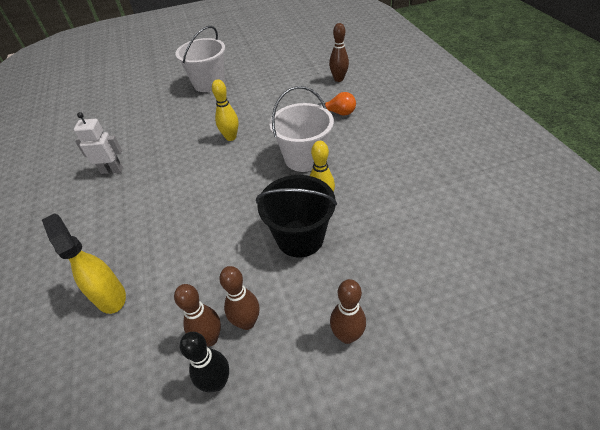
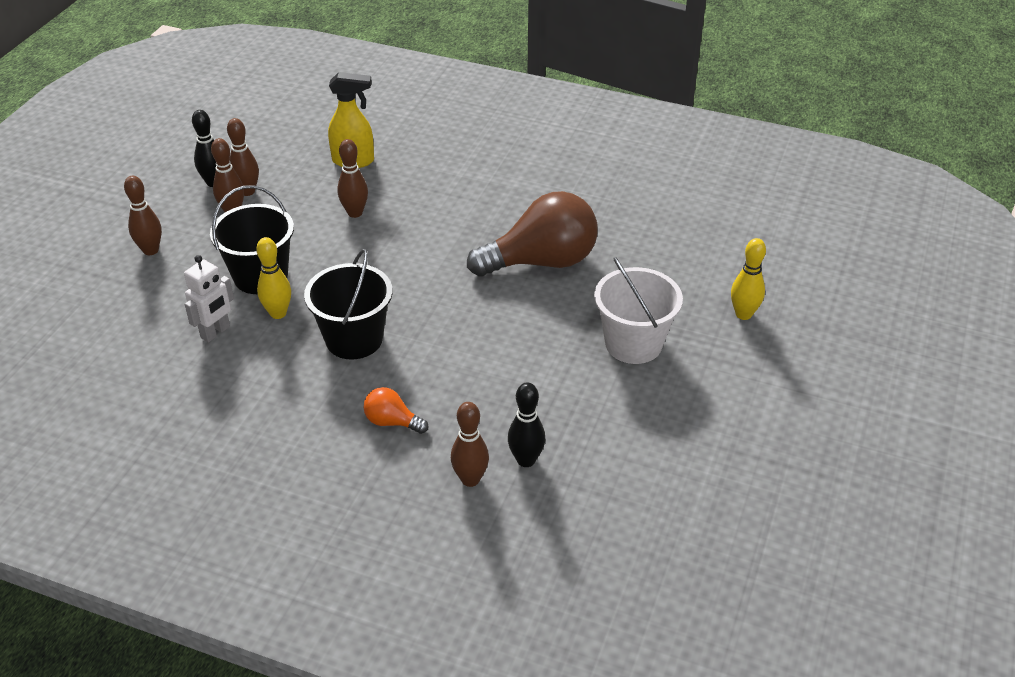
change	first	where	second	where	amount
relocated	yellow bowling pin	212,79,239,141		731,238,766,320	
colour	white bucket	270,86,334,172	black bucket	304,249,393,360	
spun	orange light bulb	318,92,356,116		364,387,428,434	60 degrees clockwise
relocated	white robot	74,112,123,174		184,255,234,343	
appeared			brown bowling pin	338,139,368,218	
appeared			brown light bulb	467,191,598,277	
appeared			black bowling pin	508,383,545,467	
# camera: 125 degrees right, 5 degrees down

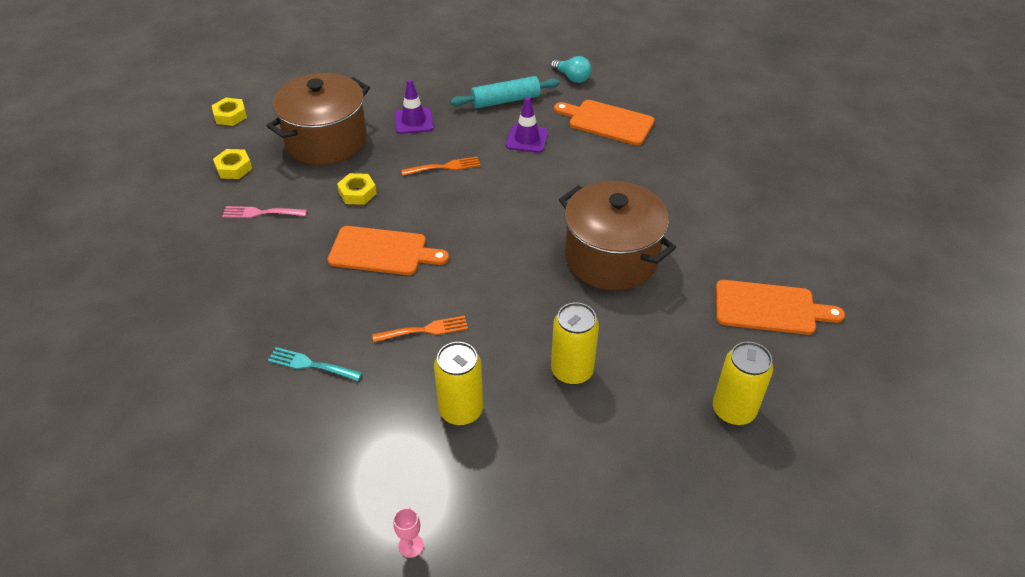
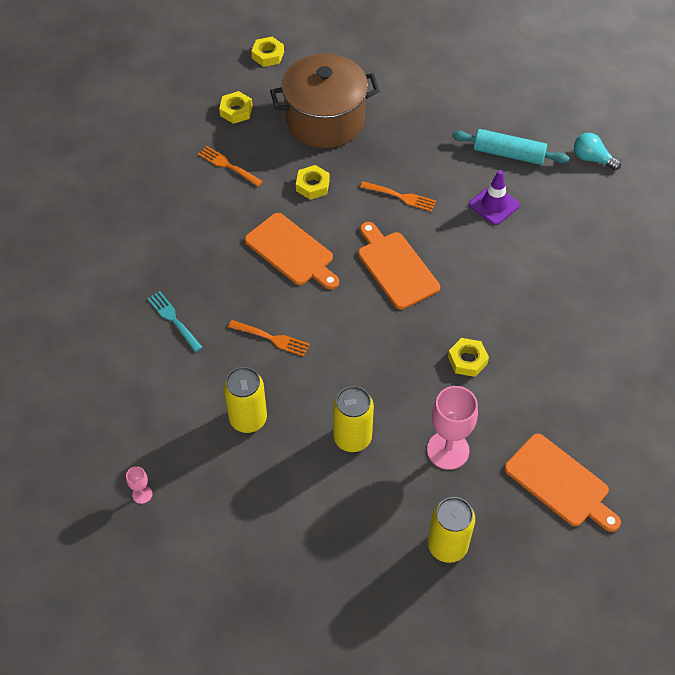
change	first	where	second	where	amount
spun	turquoise light bulb	551,56,591,83		574,133,621,170	135 degrees clockwise
missing	purple traffic cone	394,79,434,134			
relocated	orange cutting board	554,100,655,145		358,222,440,310	
exchanged	brown pot	559,181,676,290	yellow nut	448,338,489,377	
colour	pink fork	222,206,307,218	orange fork	198,146,263,187	
appeared			pink goblet	427,386,478,470	
# camera: 35 degrees right, 10 degrees up

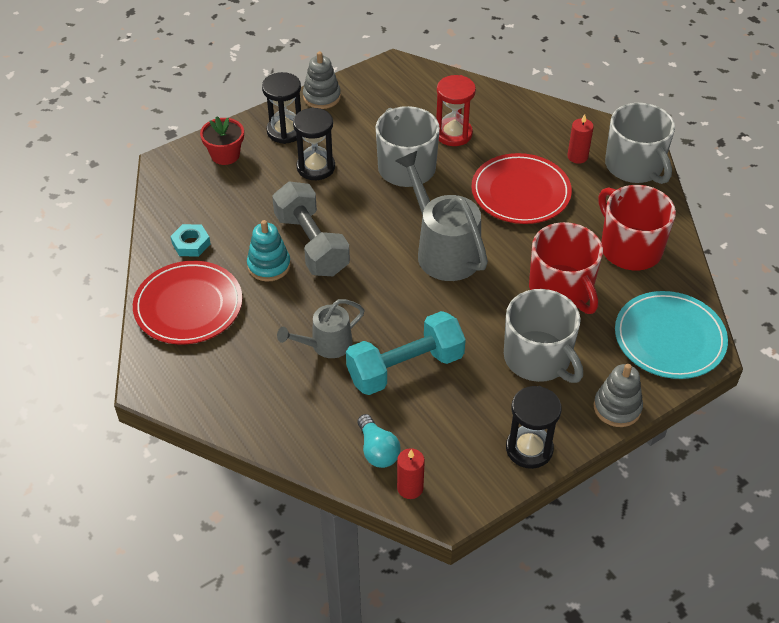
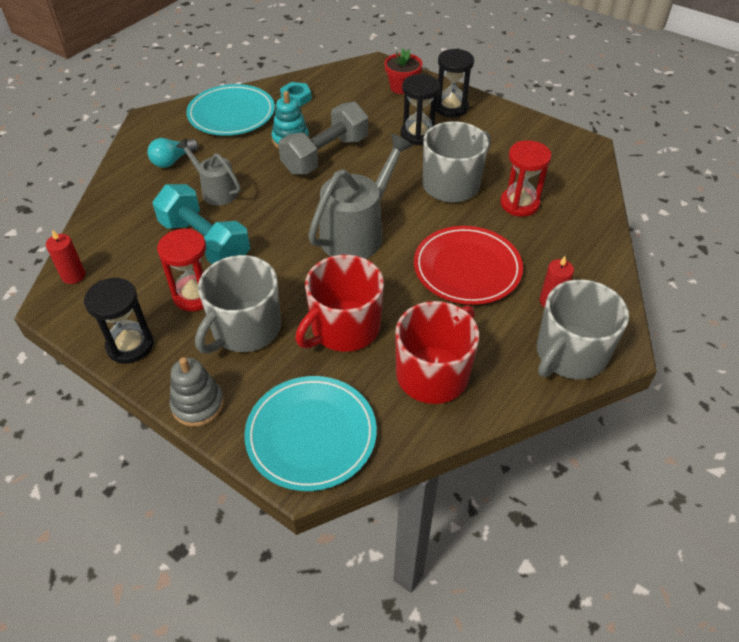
change	first	where	second	where	amount
missing	grey stacking toy	303,51,341,109			
colour	red plate	133,261,242,344	turquoise plate	186,84,275,136	
relocated	turquoise light bulb	357,414,401,468		147,138,198,168	
appeared			red hourglass	157,229,206,311	
# camera: 70 degrees right, 0 degrees up

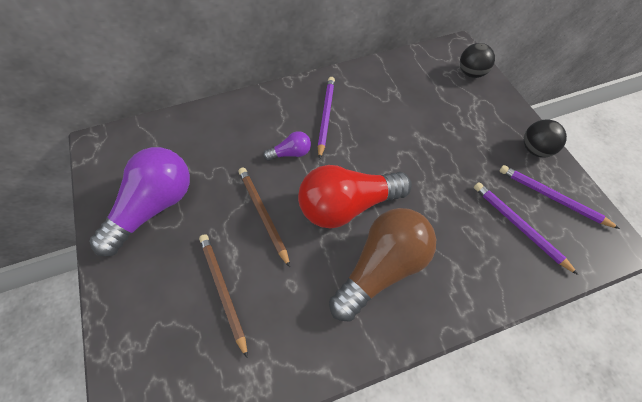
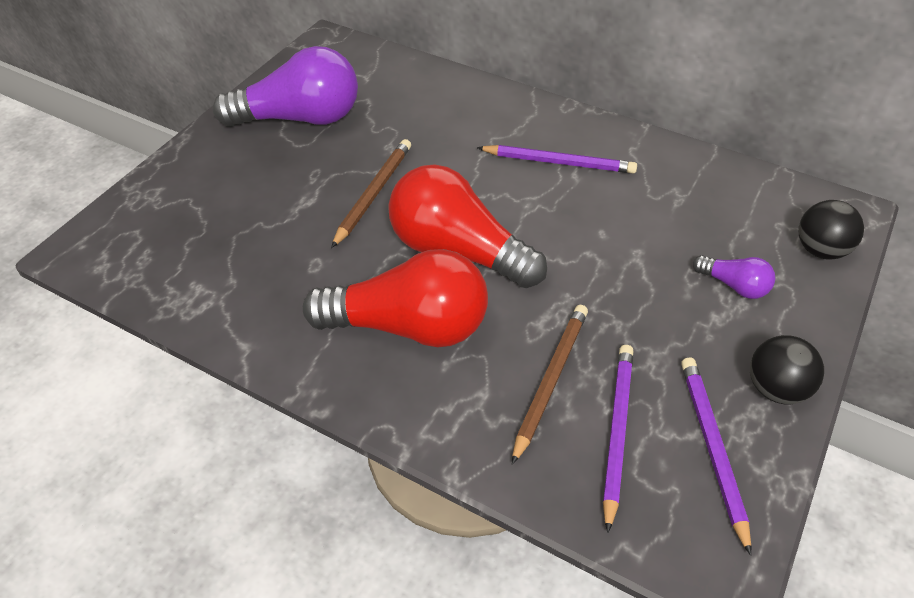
change	first	where	second	where	amount
spun	purple pencil	317,77,335,159		477,145,637,173	45 degrees clockwise
relocated	purple light bulb	263,131,311,161		693,255,775,299	
colour	brown light bulb	329,208,436,321	red light bulb	303,249,488,347	
relocated	brown pencil	199,234,248,358		512,305,588,465	
# camera: 50 degrees right, 10 degrees down

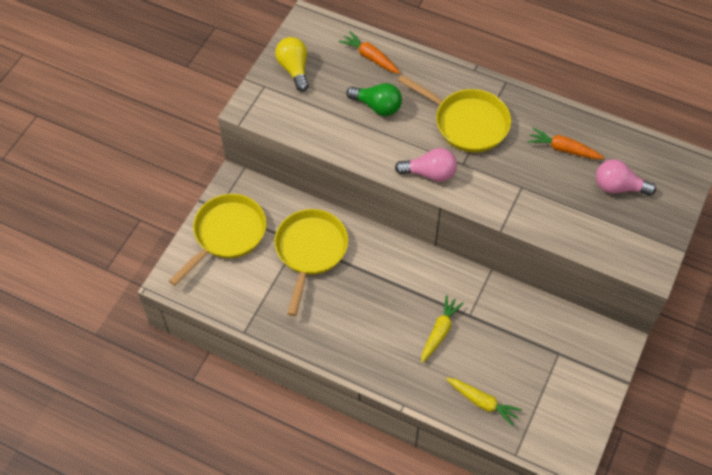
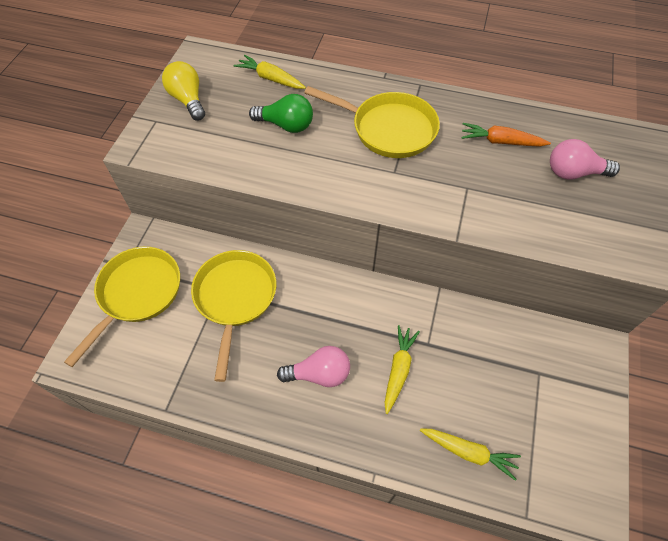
change	first	where	second	where	amount
colour	orange carrot	339,31,400,74	yellow carrot	234,55,306,89	
relocated	pink light bulb	395,148,457,182		277,346,350,387	
# camera: 10 degrees left, 0 degrees up

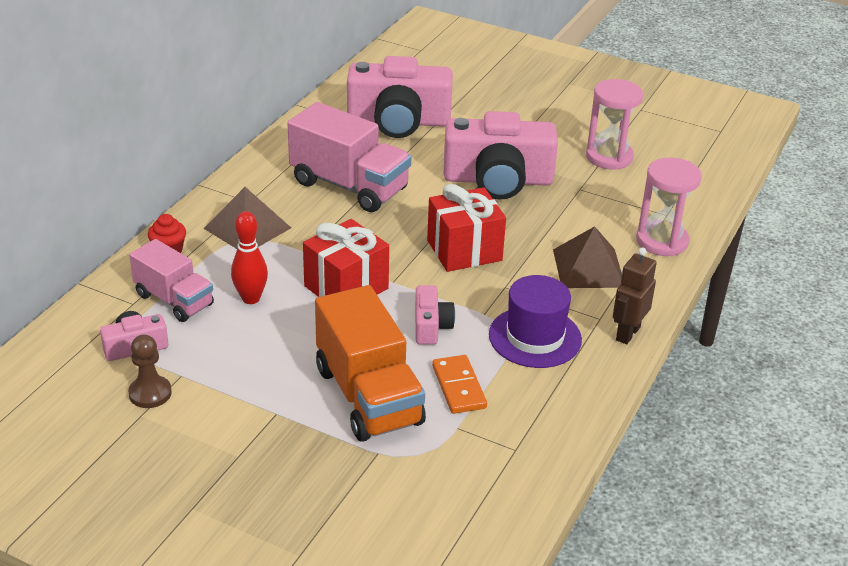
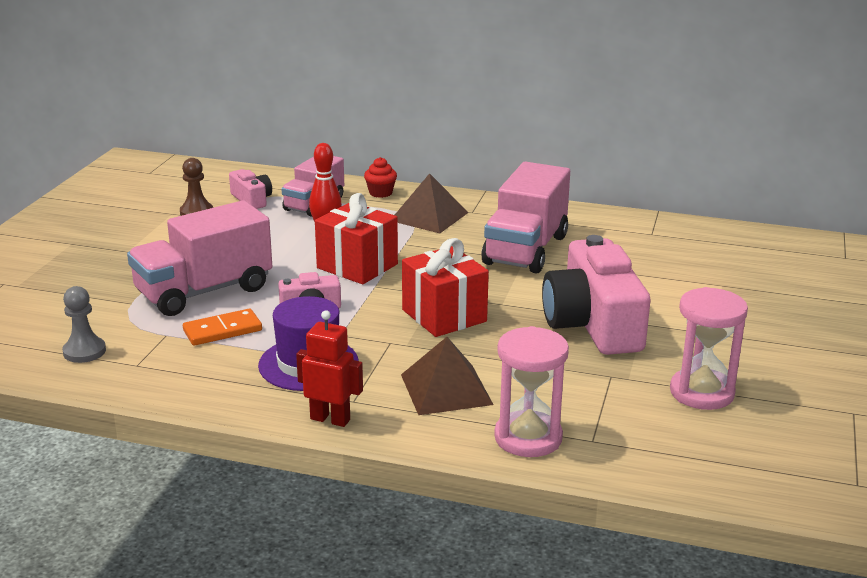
change	first	where	second	where	amount
missing	pink camera	347,56,453,138			
colour	brown robot	613,247,657,344	red robot	296,310,363,427	
colour	orange truck	315,285,426,442	pink truck	127,200,272,316	
appeared			grey pawn	62,286,106,363	
# camera: 80 degrees right, 10 degrees down

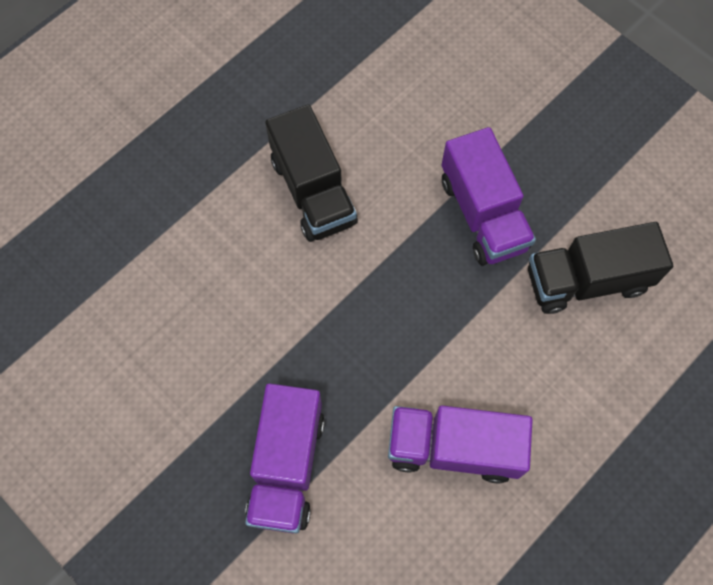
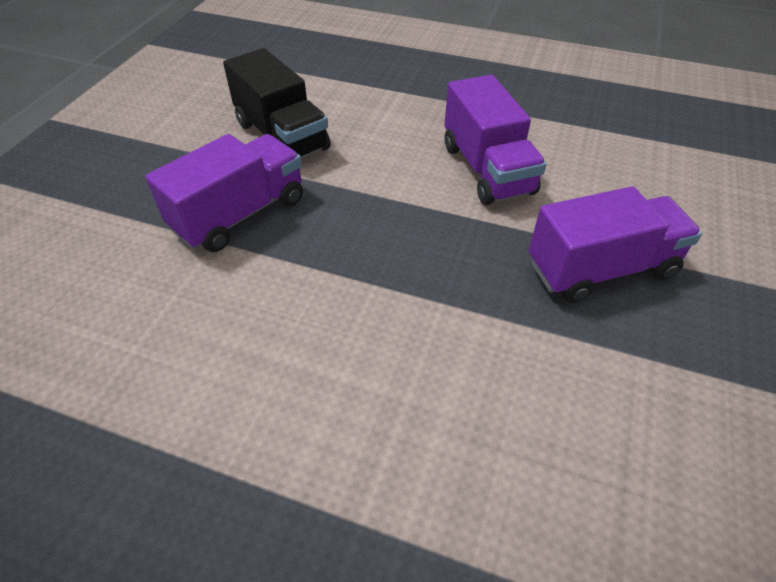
change	first	where	second	where	amount
missing	black truck	265,104,358,242			
# camera: 115 degrees left, 20 degrees down

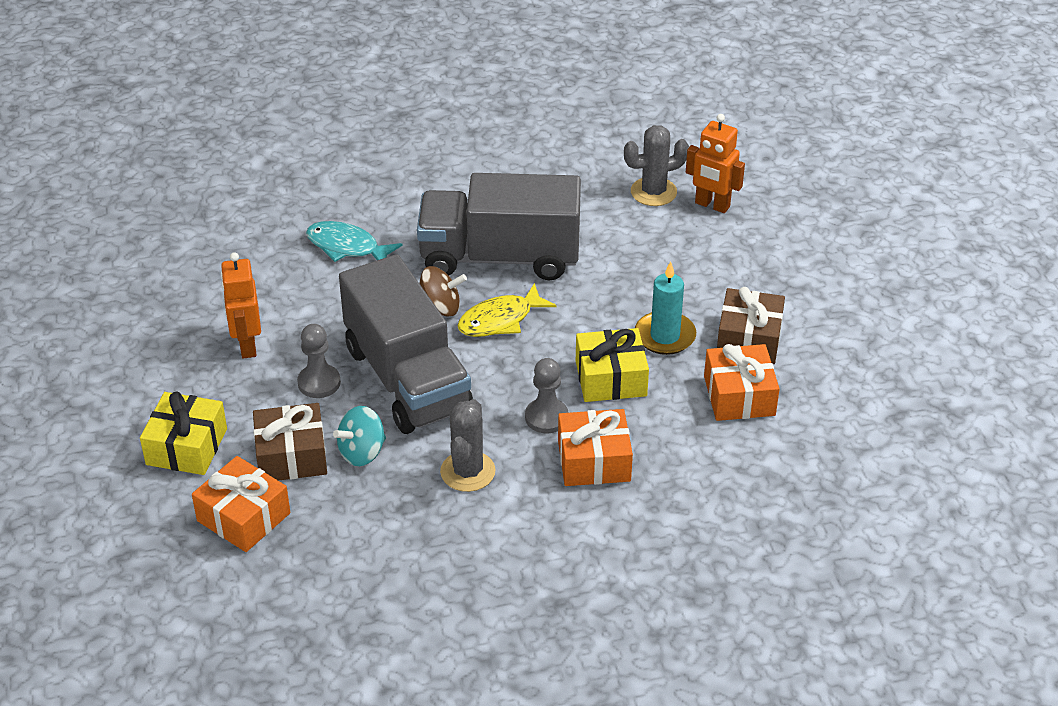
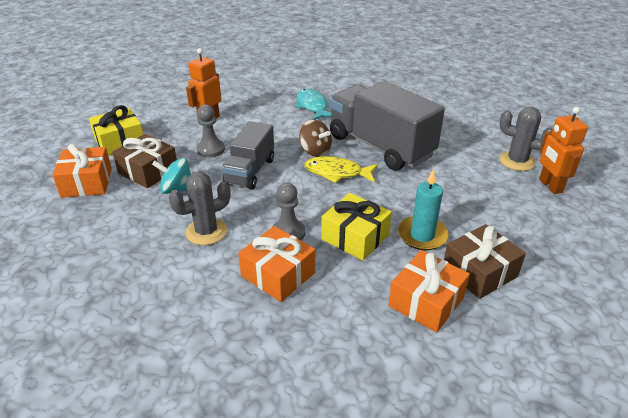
change	first	where	second	where	amount
size	grey truck	339,254,473,434		222,121,274,190	x0.60
# camera: 45 degrees right, 5 degrees down

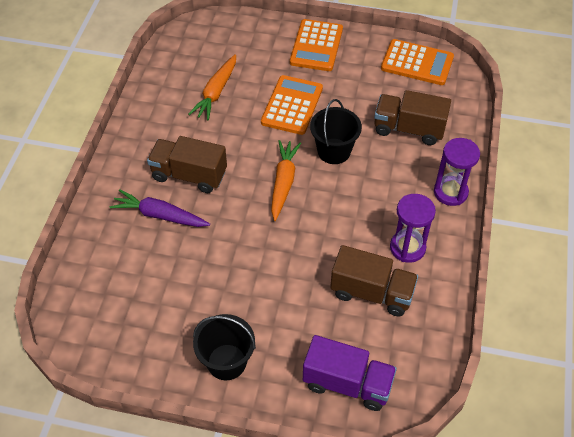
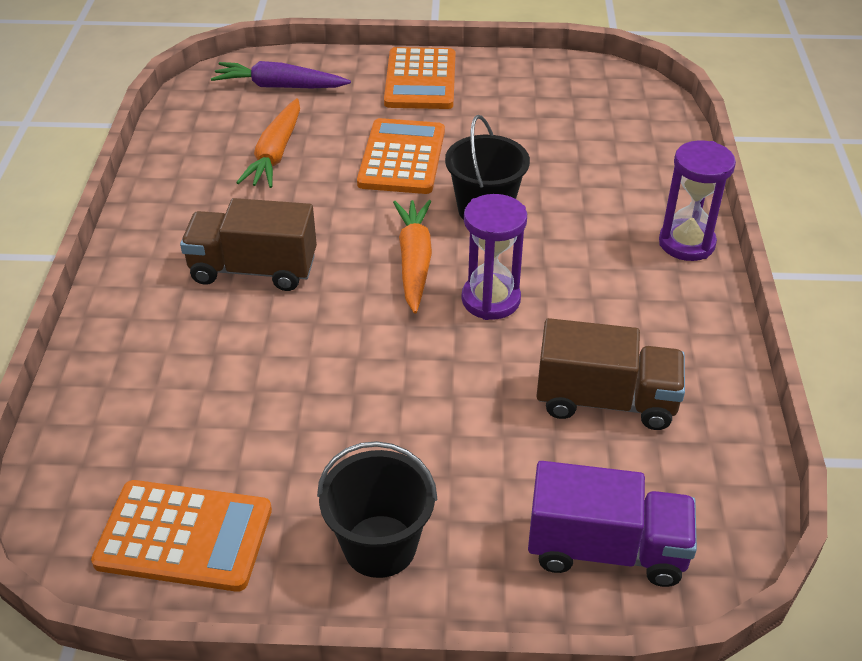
change	first	where	second	where	amount
relocated	orange calculator	381,39,454,85		91,480,272,592	
missing	brown truck	374,90,451,145			
relocated	purple carrot	110,189,210,227		211,61,351,88	
relocated	purple hourglass	390,194,436,263		462,194,527,320	
# camera: 10 degrees left, 10 degrees down

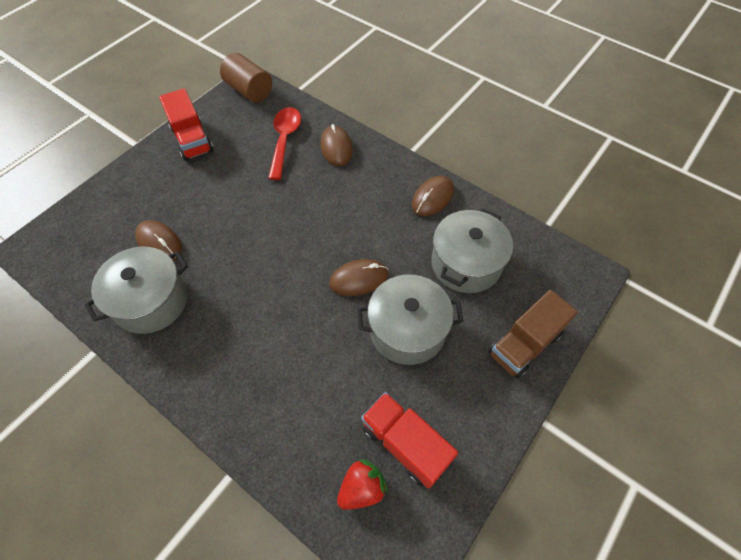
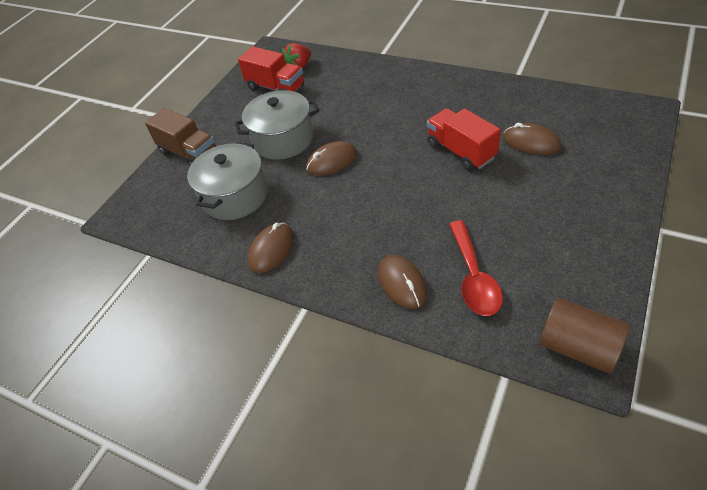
change	first	where	second	where	amount
relocated	red truck	159,88,213,161		427,108,501,171	
missing	grey pot	85,247,188,334			
spun	brown truck	489,290,578,379		145,108,216,165	90 degrees clockwise
# camera: 175 degrees right, 10 degrees down

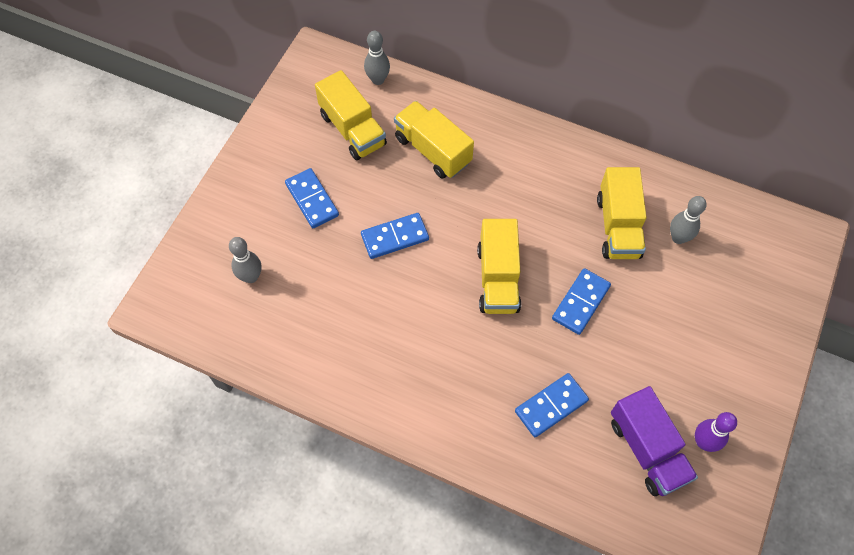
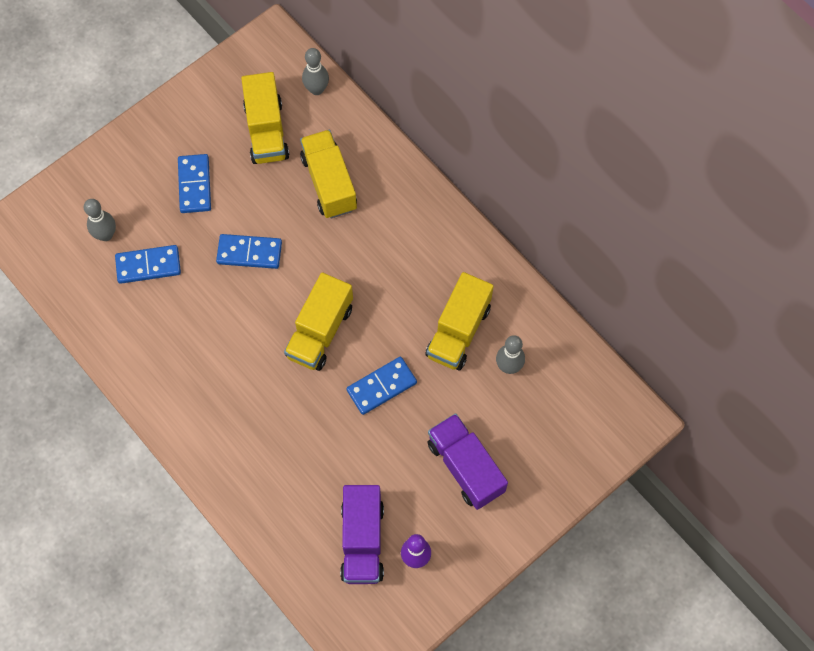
change	first	where	second	where	amount
relocated	blue domino	515,373,589,437		115,245,181,284	
appeared			purple truck	428,413,508,510	
# camera: 25 degrees right, 5 degrees up

